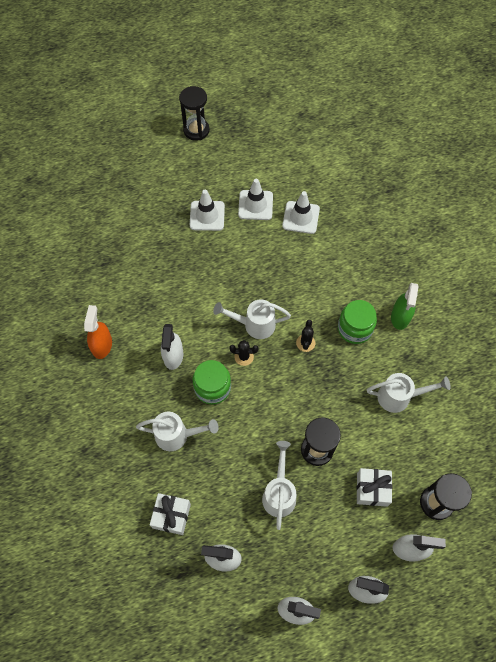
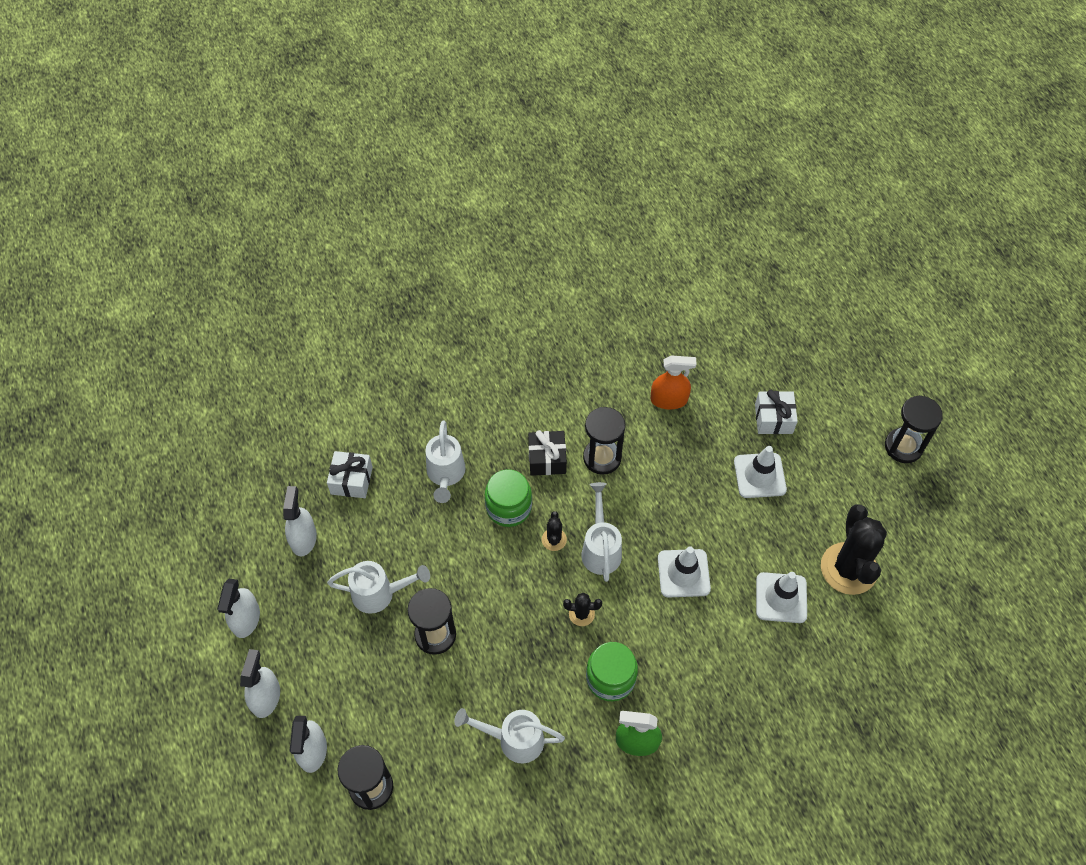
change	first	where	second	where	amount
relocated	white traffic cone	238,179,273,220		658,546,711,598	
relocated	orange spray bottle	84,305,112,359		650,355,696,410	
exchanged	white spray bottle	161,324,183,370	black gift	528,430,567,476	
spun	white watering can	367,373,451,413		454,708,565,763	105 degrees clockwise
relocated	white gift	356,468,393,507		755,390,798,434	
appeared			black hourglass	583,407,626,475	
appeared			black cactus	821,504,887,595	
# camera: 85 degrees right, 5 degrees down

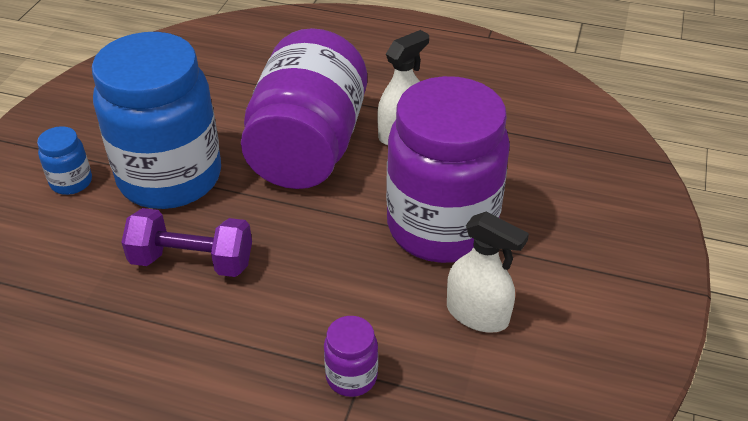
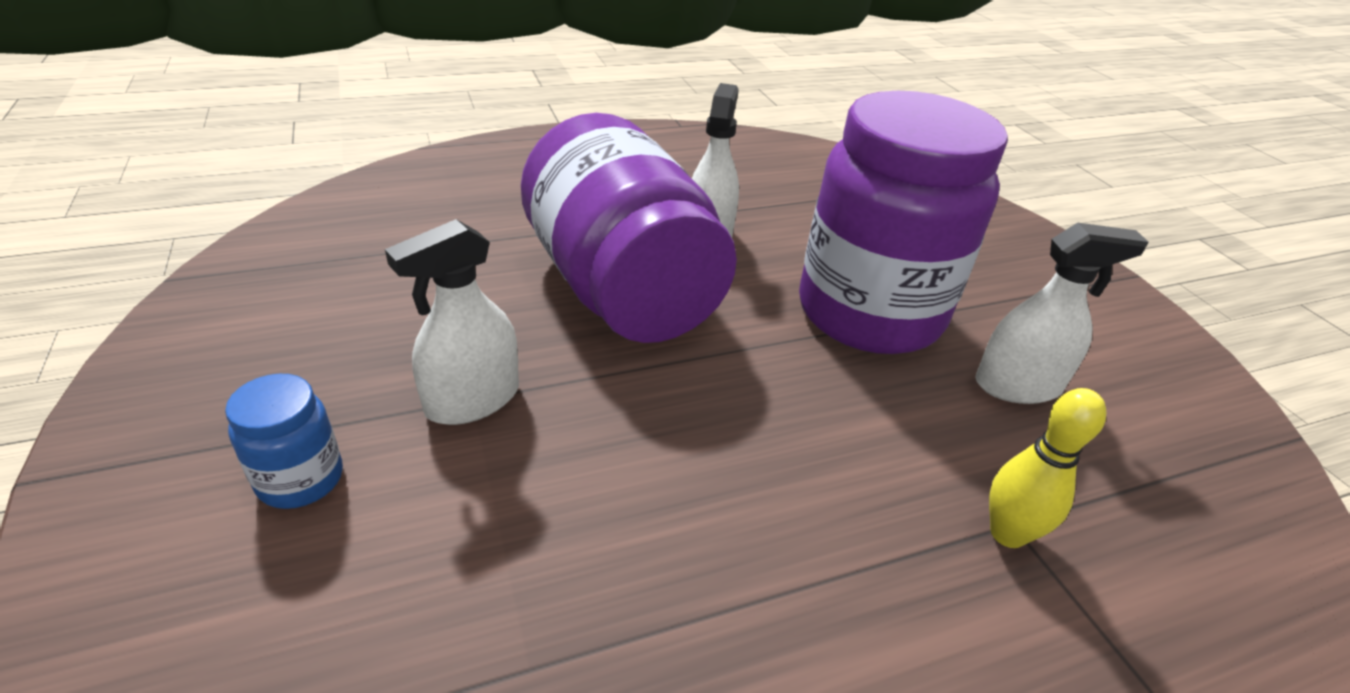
change	first	where	second	where	amount
exchanged	blue jar	92,32,221,209	white spray bottle	385,219,519,425	
missing	purple dumbbell	121,208,252,277			
exchanged	purple jar	324,316,378,397	yellow bowling pin	989,388,1106,548	
# camera: 40 degrees left, 5 degrees down

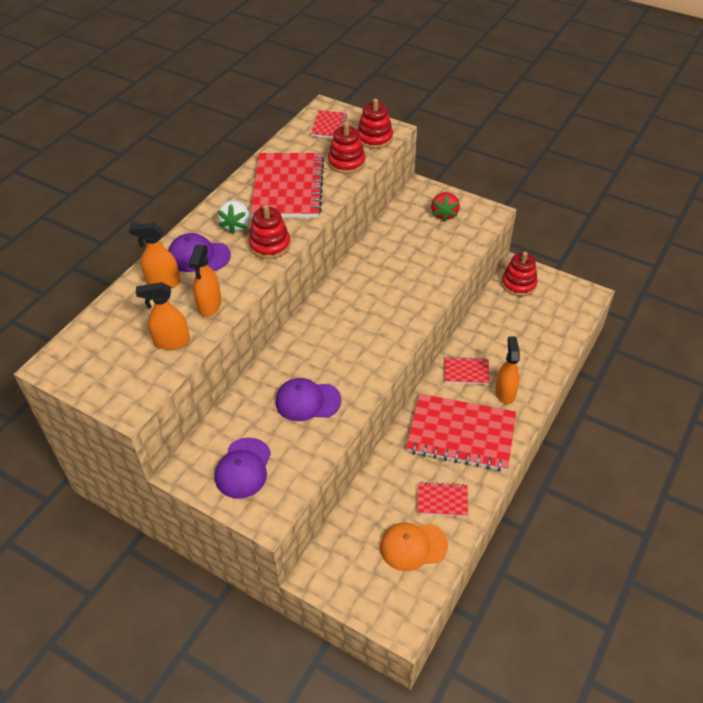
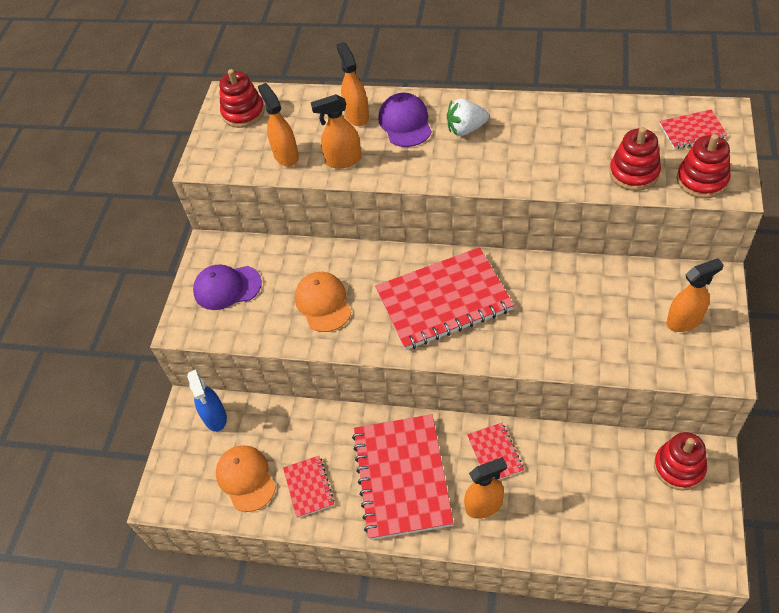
change	first	where	second	where	amount
relocated	red notebook	250,153,324,218		375,247,514,350	
exchanged	red strawberry	431,192,460,222	orange spray bottle	666,258,724,332	
relocated	red stacking toy	249,205,291,259		219,69,265,128	
colour	purple cap	275,378,341,421	orange cap	295,272,351,332	
appeared			blue spray bottle	187,370,227,432	
# camera: 75 degrees right, 5 degrees up

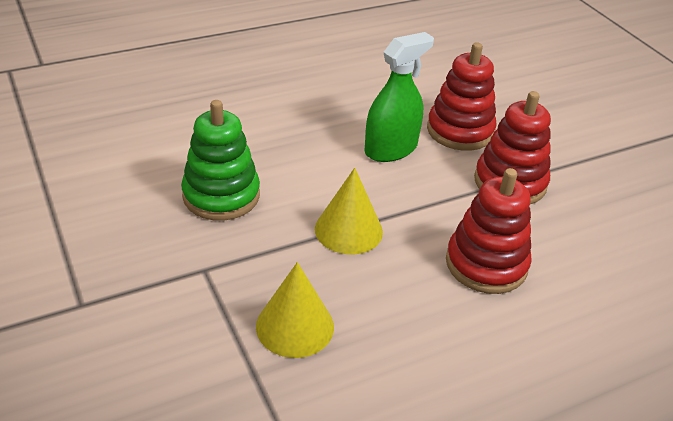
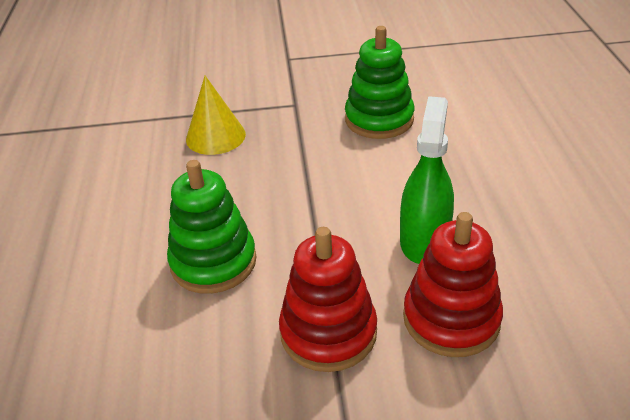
change	first	where	second	where	amount
spun	green spray bottle	364,32,434,162		400,96,454,264	150 degrees counterclockwise
missing	yellow cone	315,168,383,254			
colour	red stacking toy	446,168,532,294	green stacking toy	167,160,256,294	
# camera: 115 degrees right, 0 degrees up

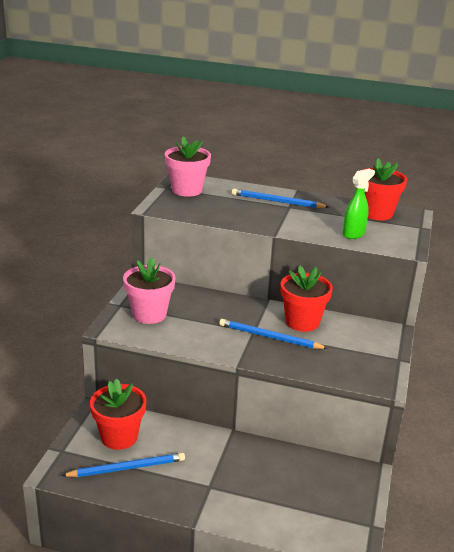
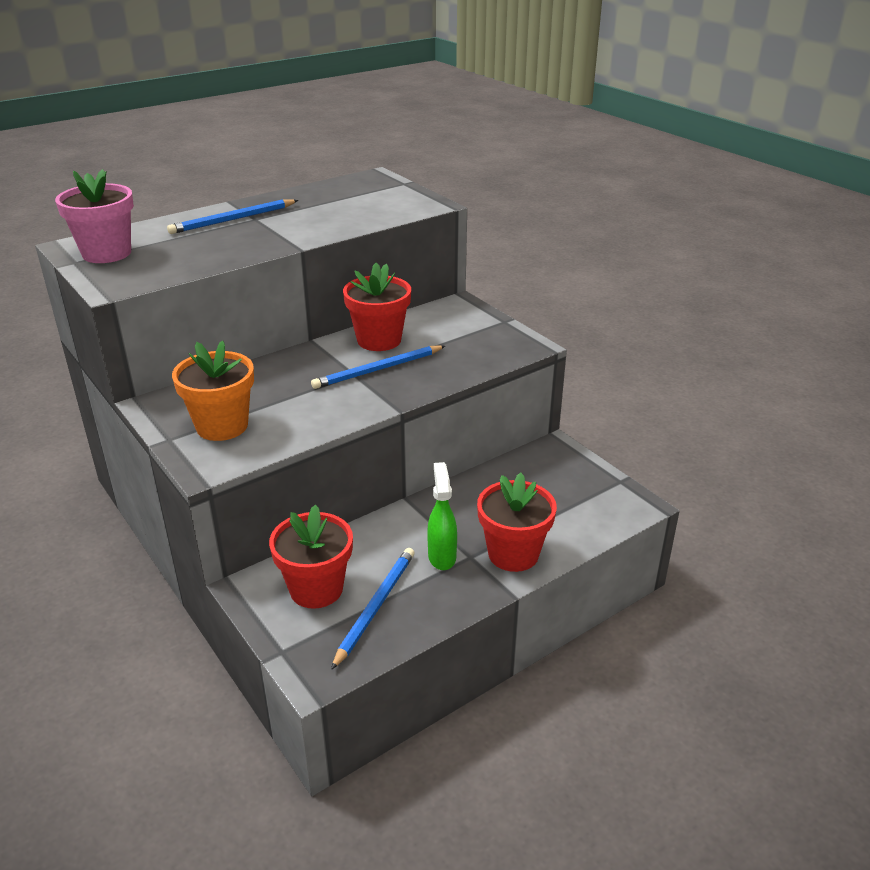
change	first	where	second	where	amount
relocated	red flower pot	363,158,407,220		477,473,557,572	
relocated	green spray bottle	343,169,375,239		427,462,457,570	
colour	pink flower pot	123,257,176,324	orange flower pot	172,340,254,441	
# camera: 50 degrees left, 5 degrees up

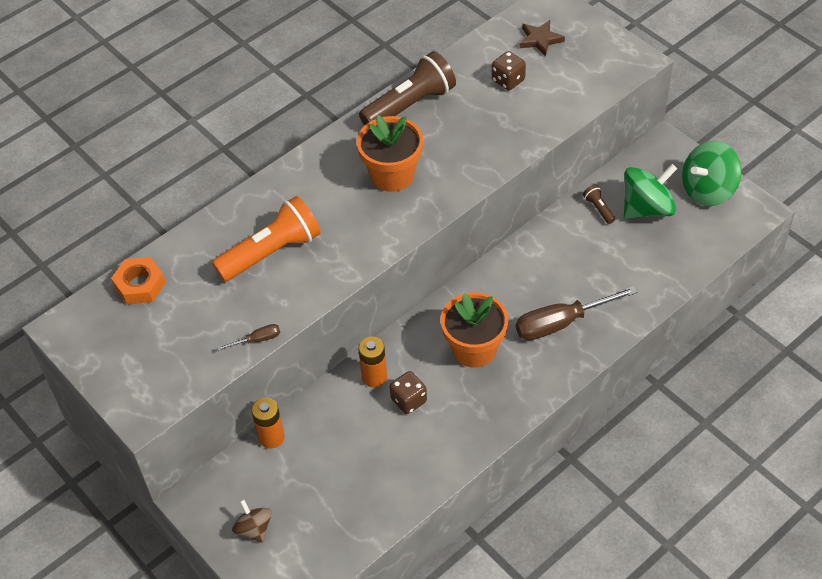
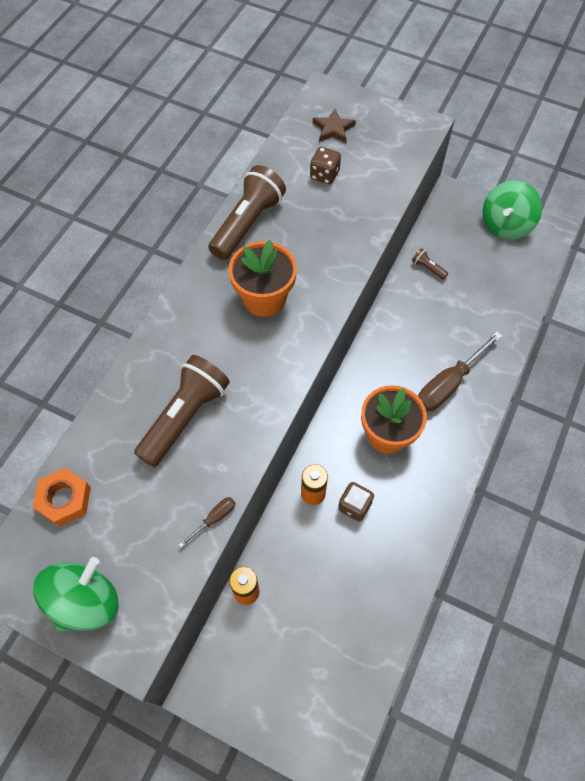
change	first	where	second	where	amount
relocated	green spinning top	624,164,677,219		33,557,119,631	
colour	orange flashlight	212,196,321,282	brown flashlight	134,355,230,467	
missing	brown spinning top	232,499,272,543			
# camera: 25 degrees left, 10 degrees up

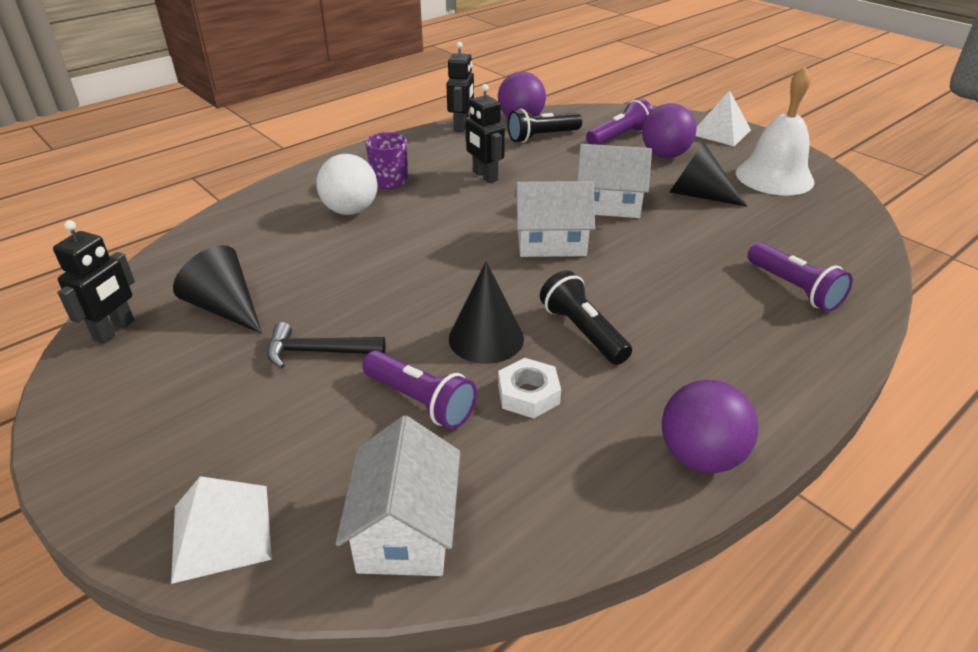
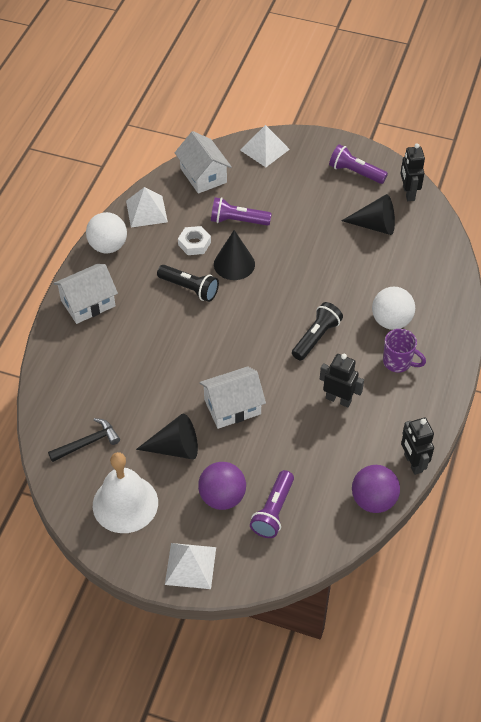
change	first	where	second	where	amount
relocated	black flashlight	507,109,582,143		292,302,343,361	
relocated	white house	514,181,595,257		53,264,118,324	
relocated	purple flashlight	748,242,853,312		329,144,388,184	
relocated	black hammer	267,322,386,368		48,418,120,462	
colour	purple ball	662,380,758,473	white ball	86,212,127,253	
appeared			white pyramid	126,187,168,227	
# camera: 150 degrees right, 15 degrees up

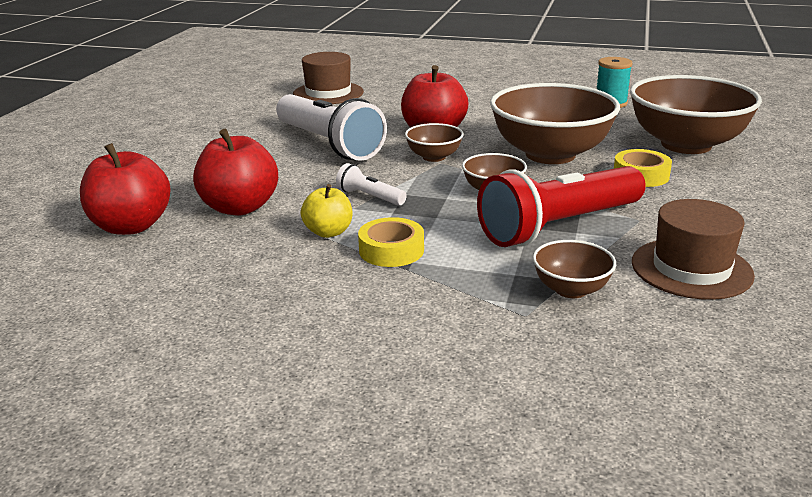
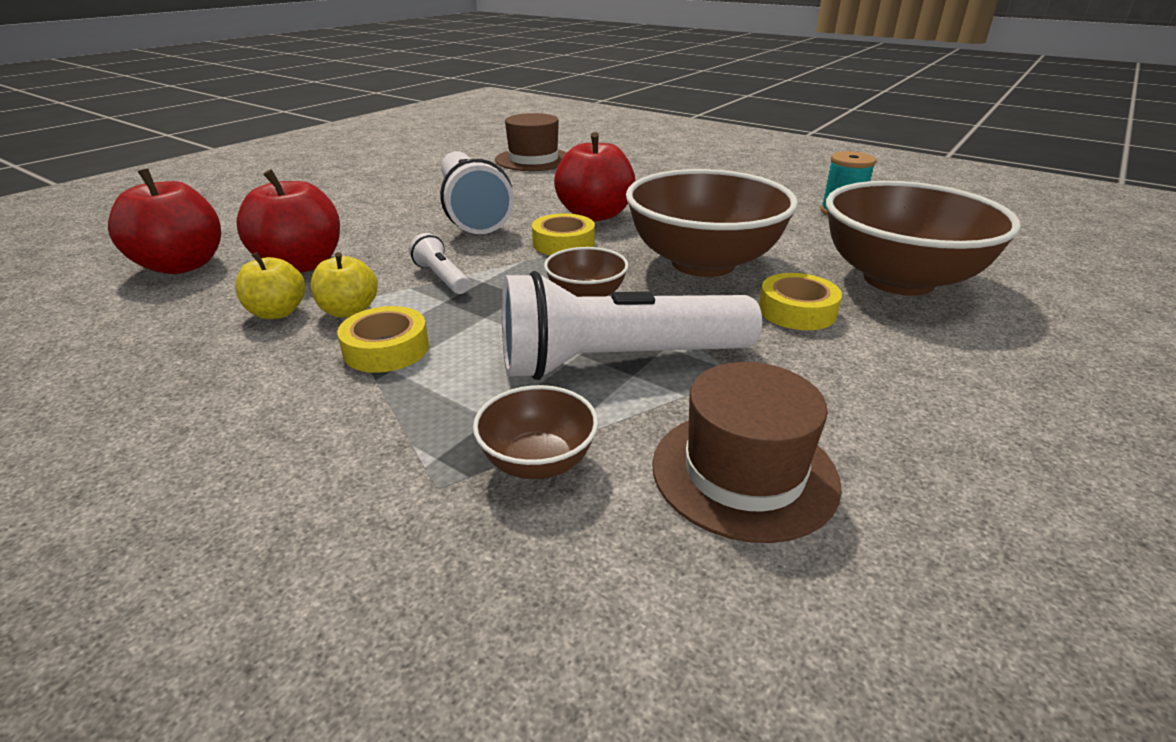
change	first	where	second	where	amount
exchanged	brown bowl	405,123,464,162	yellow tape	532,213,595,255	
colour	red flashlight	477,166,646,247	white flashlight	502,271,762,380	
appeared			yellow apple	235,252,305,319	
# camera: 20 degrees right, 5 degrees up

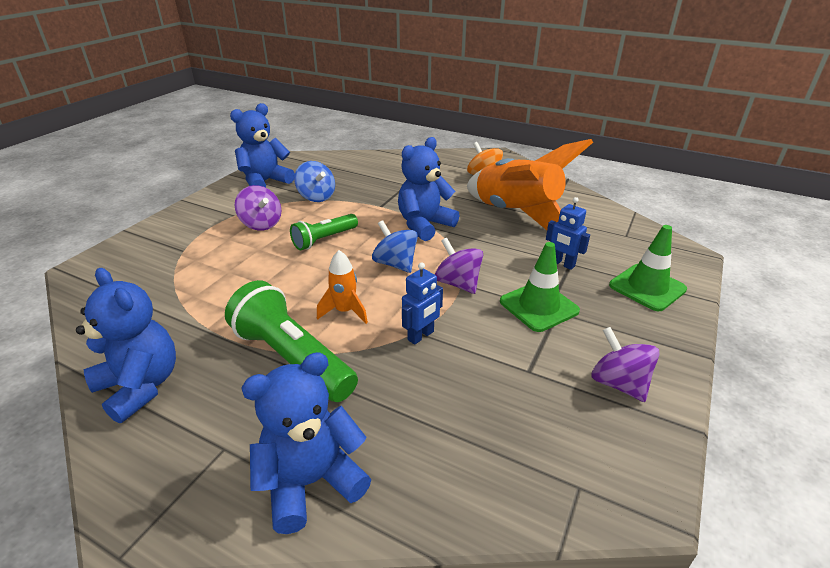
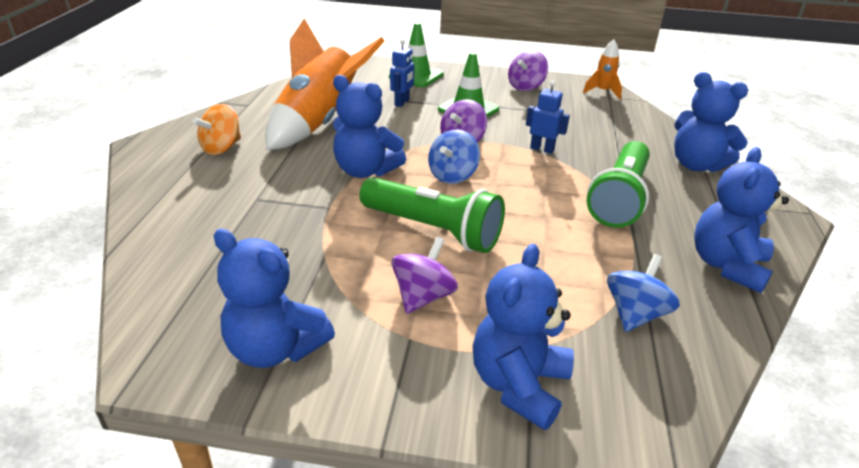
change	first	where	second	where	amount
relocated	blue spinning top	294,161,335,202		607,254,680,332	
size	green flashlight	290,214,358,250		359,177,505,253	x1.65
relocated	orange rocket	317,250,368,324		583,40,622,99	
appeared			blue teddy bear	472,244,574,430	
# camera: 110 degrees left, 0 degrees up

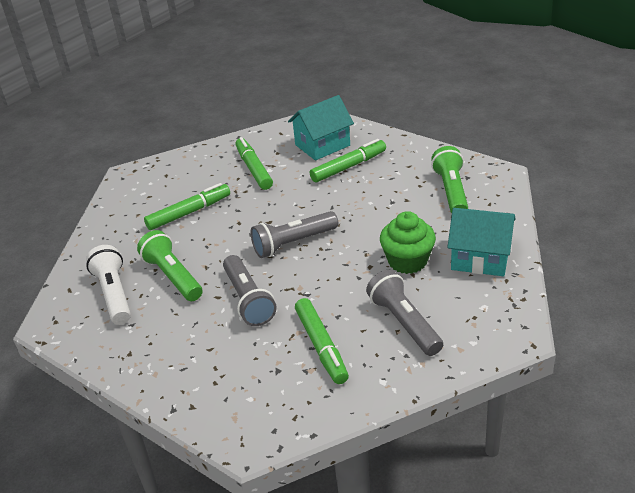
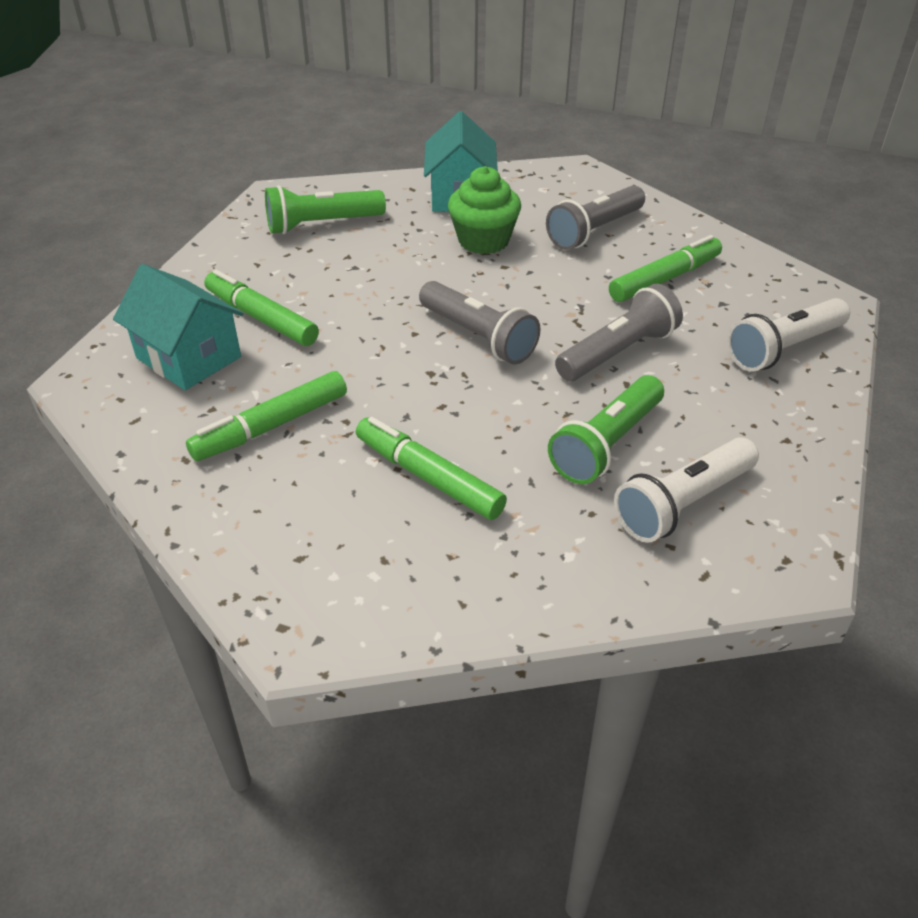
change	first	where	second	where	amount
appeared			white flashlight	727,298,850,371	
# camera: 110 degrees left, 5 degrees up

